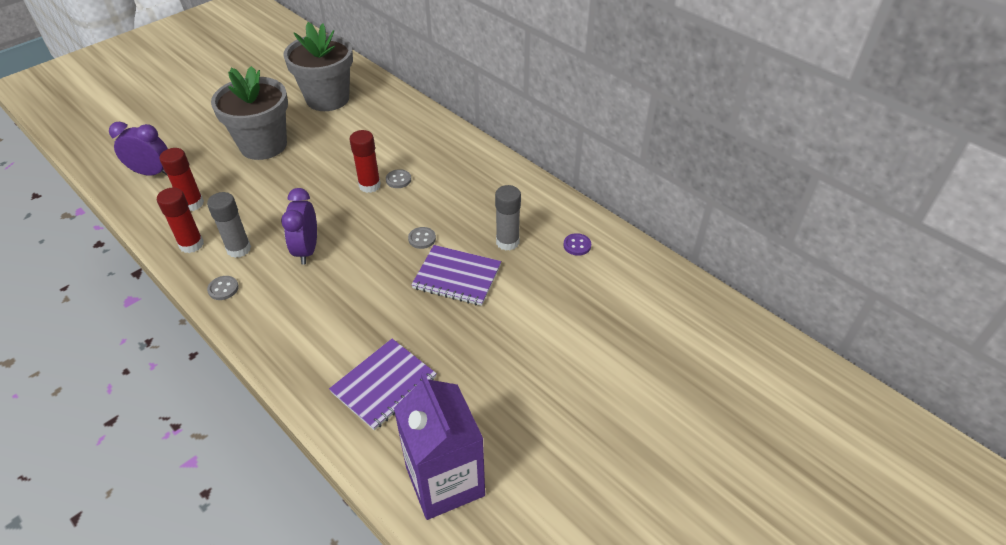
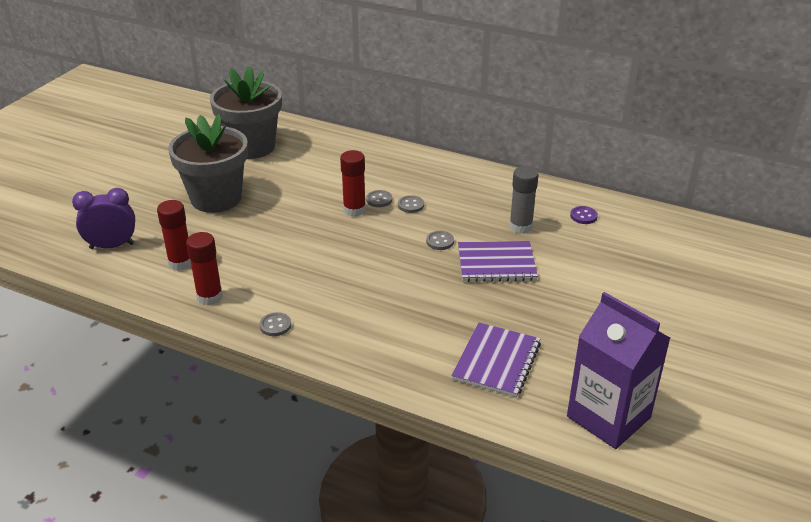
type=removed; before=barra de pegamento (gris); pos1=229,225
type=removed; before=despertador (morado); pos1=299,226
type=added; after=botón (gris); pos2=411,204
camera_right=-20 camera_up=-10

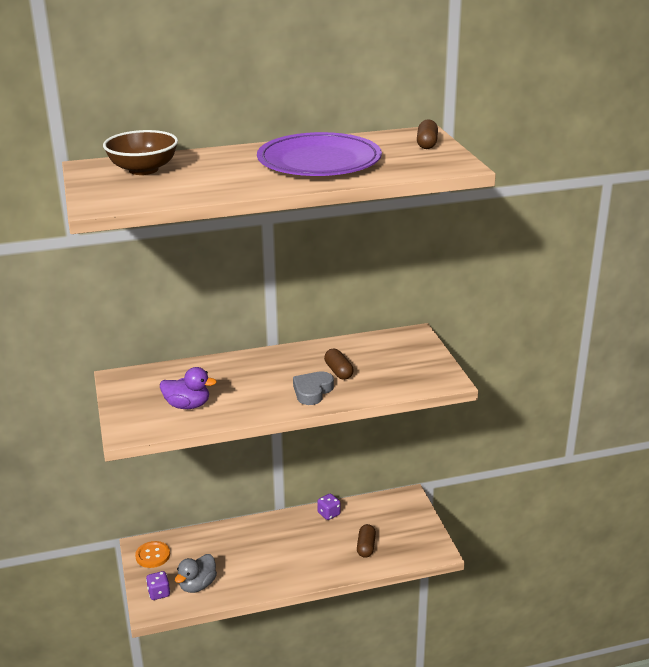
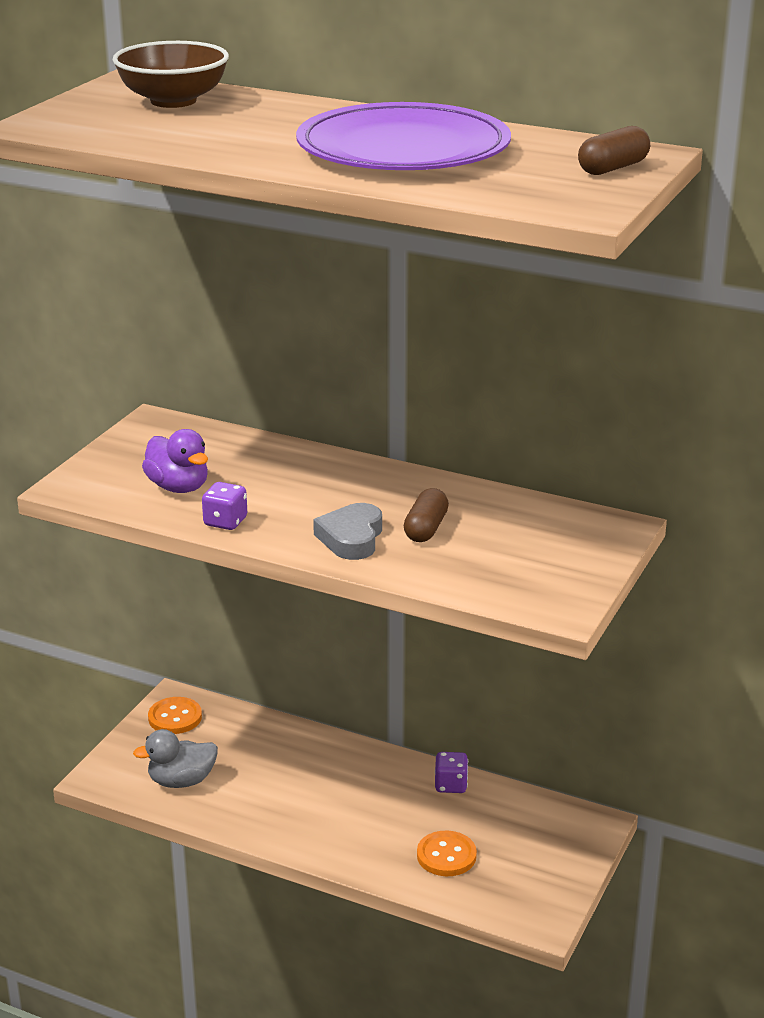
type=moved; before=dado (morado); pos1=158,585; pos2=224,506
type=turned; before=corazón (gris); pos1=313,388; pos2=347,531; turn=-60
type=replaced; before=cápsula (marrón); after=botón (naranja); pos1=366,541; pos2=447,853
camera_right=40 camera_up=0

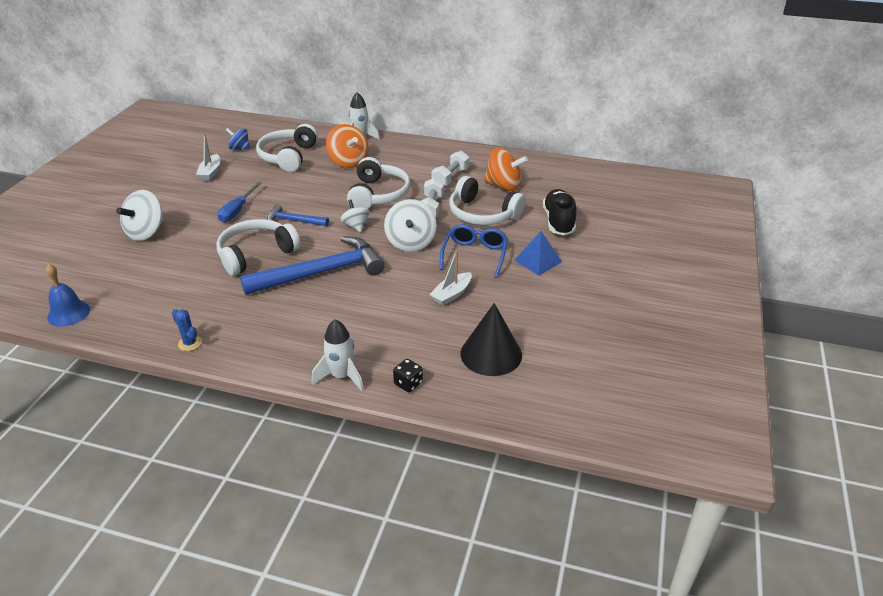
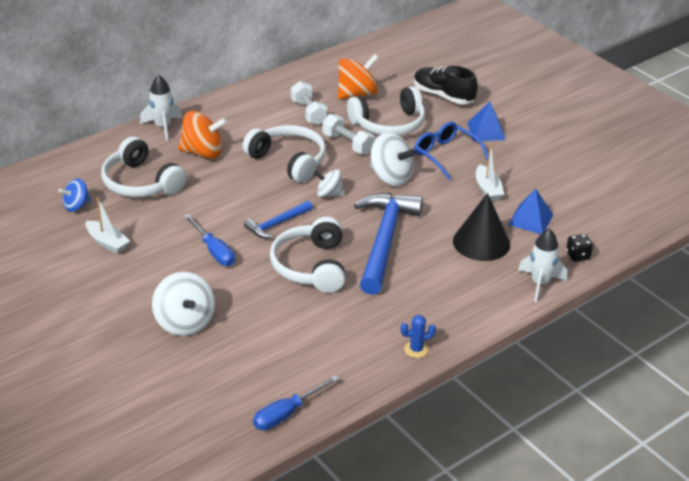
type=replaced; before=campana (azul); after=destornillador (azul); pos1=68,295; pos2=296,402
type=moved; before=cono (negro); pos1=491,339; pos2=481,227
type=added; after=pirámide (azul); pos2=530,211
camera_right=-55 camera_up=0

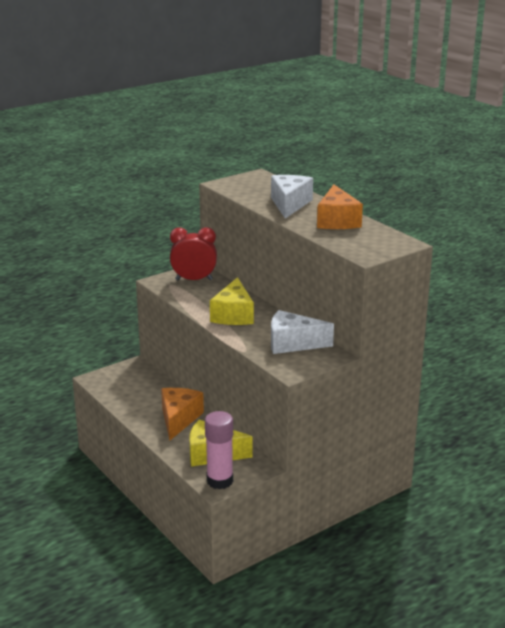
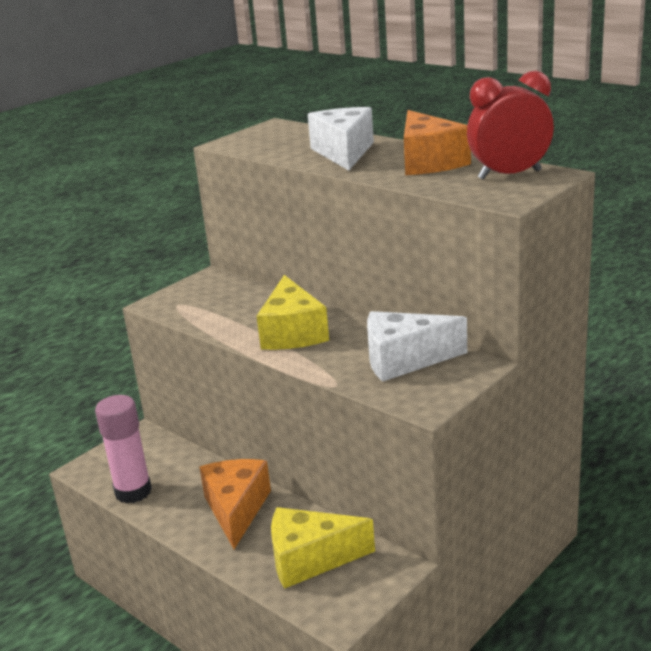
type=moved; before=despertador (rojo); pos1=193,253; pos2=510,125
type=moved; before=barra de pegamento (rosa); pos1=219,450; pos2=123,449
camera_right=-10 camera_up=0

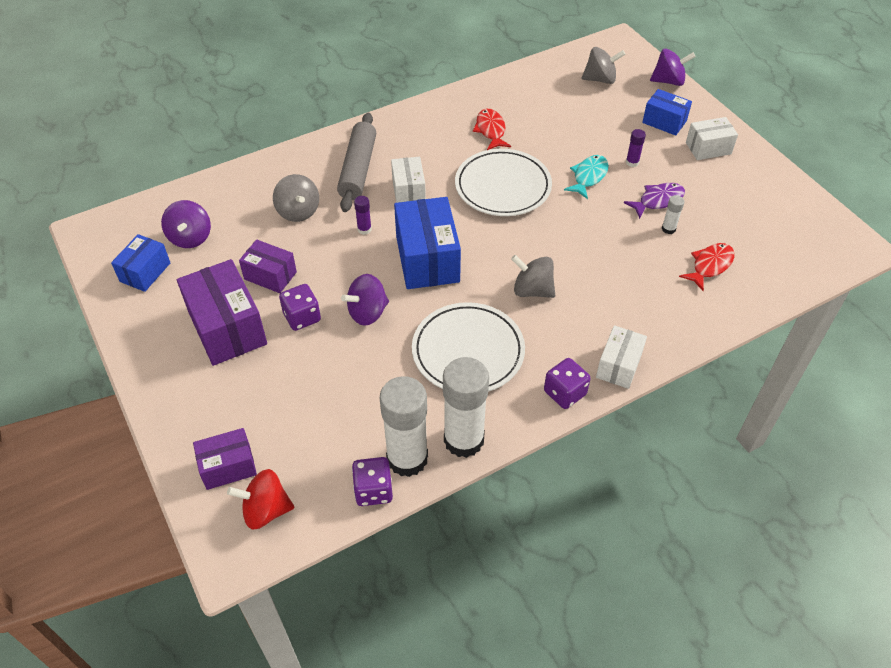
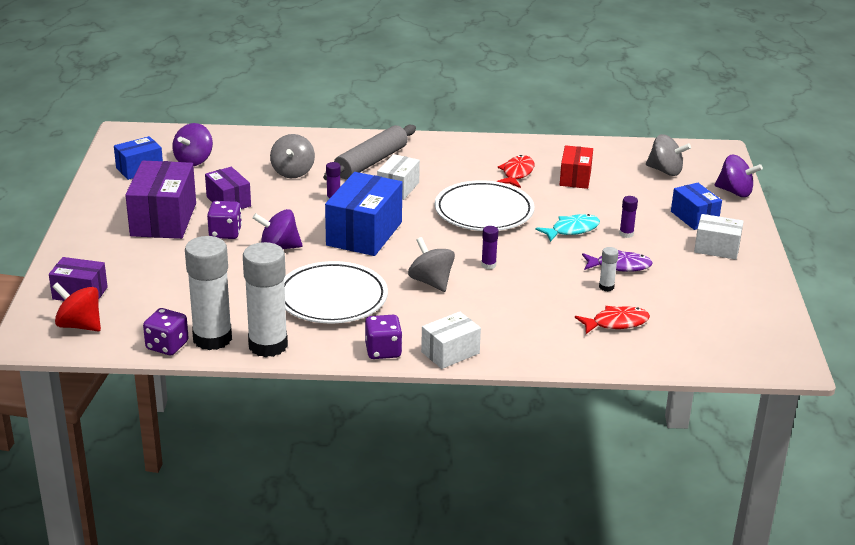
type=added; after=barra de pegamento (morado); pos2=489,247
type=added; after=caja (rojo); pos2=576,167
camera_right=30 camera_up=-20

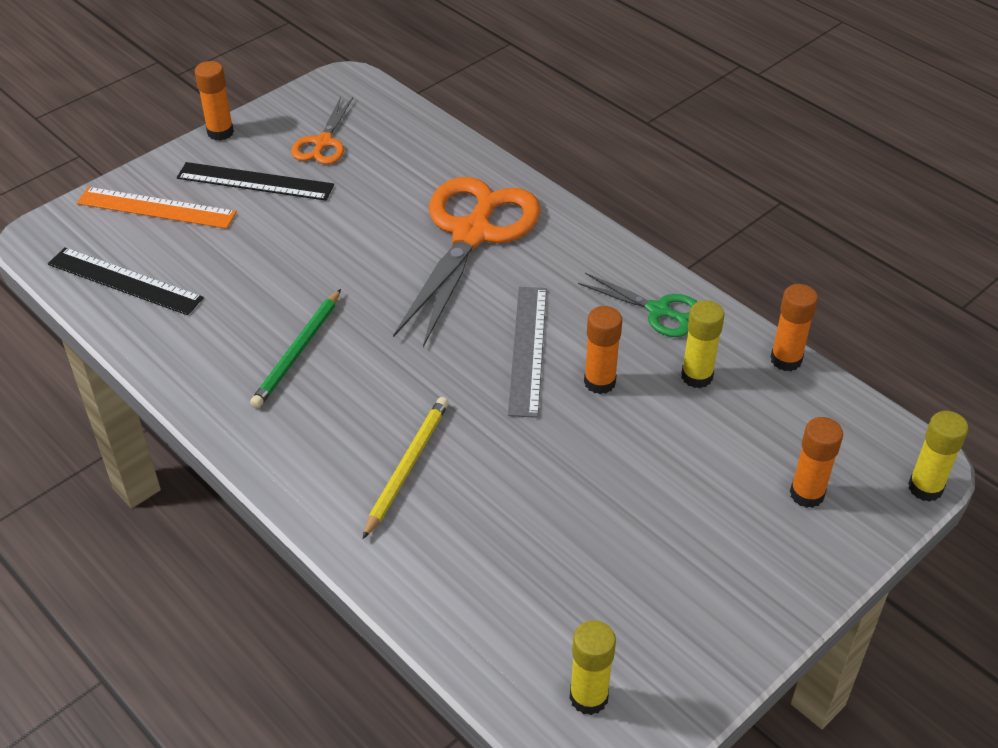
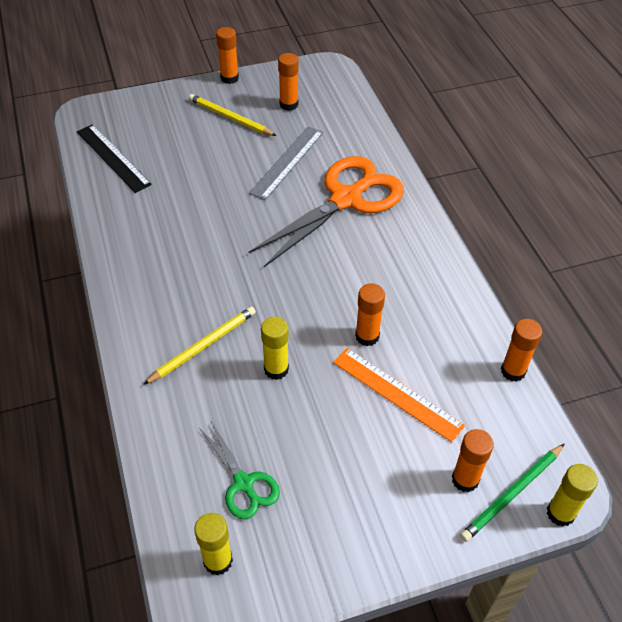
type=moved; before=regla (naranja); pos1=157,208; pos2=399,395
type=replaced; before=regla (negro); after=lápiz (amarillo); pos1=255,181; pos2=232,115
type=moved; before=lápiz (verde); pos1=295,349; pos2=512,493
type=replaced; before=tijeras (naranja); after=barra de pegamento (naranja); pos1=322,130; pos2=288,82
type=moved; before=regla (gris); pos1=527,352; pos2=286,163
type=moved; before=tijeras (verde); pos1=637,305; pos2=239,470
type=moved; before=barra de pegamento (amarillo); pos1=702,344; pos2=275,348
camera_right=25 camera_up=5

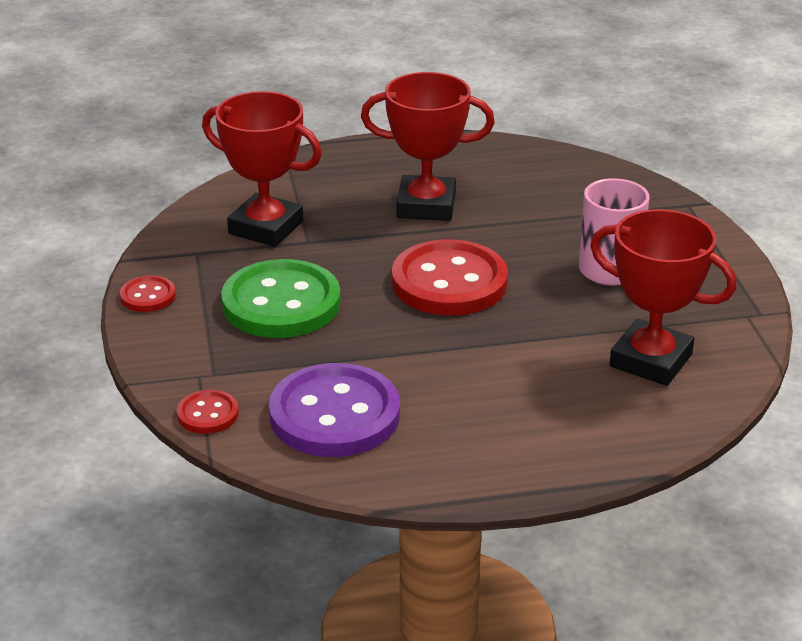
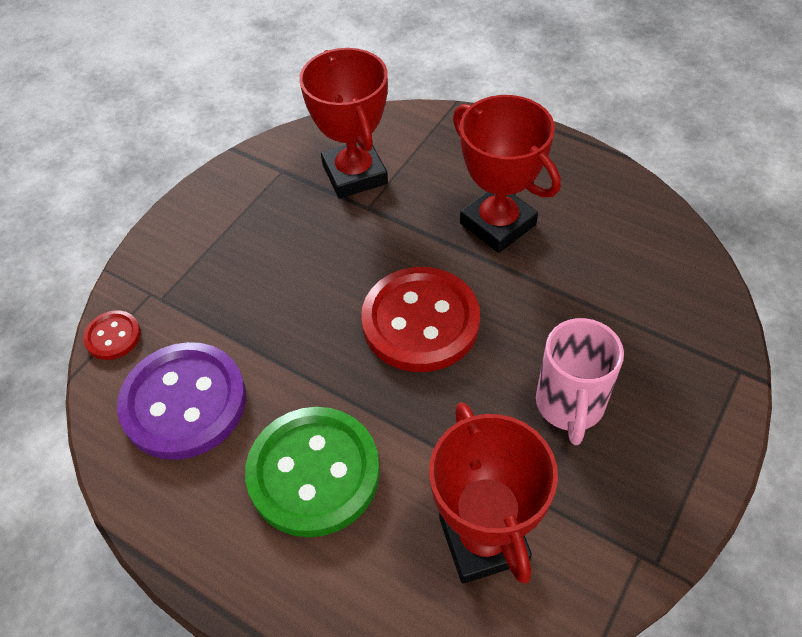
type=removed; before=botón (rojo); pos1=148,293
type=moved; before=botón (verde); pos1=281,298; pos2=312,472
camera_right=45 camera_up=20

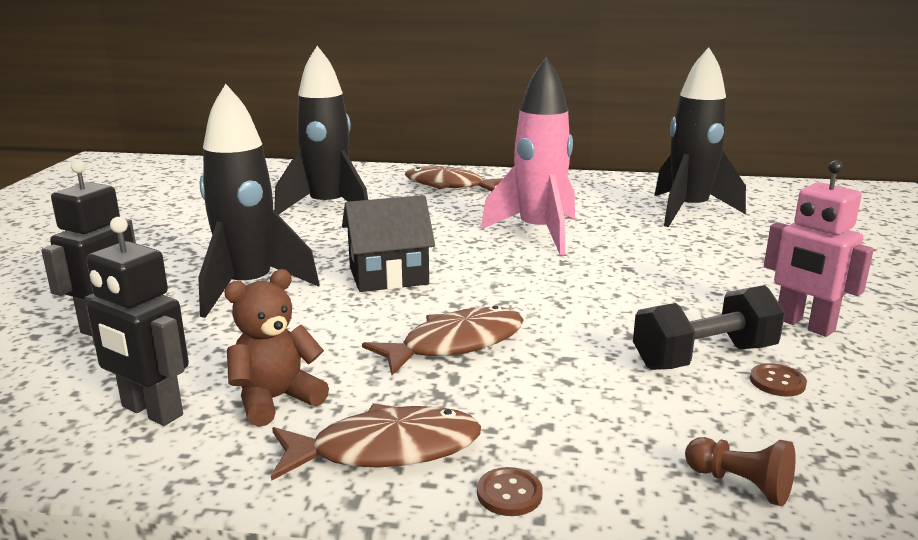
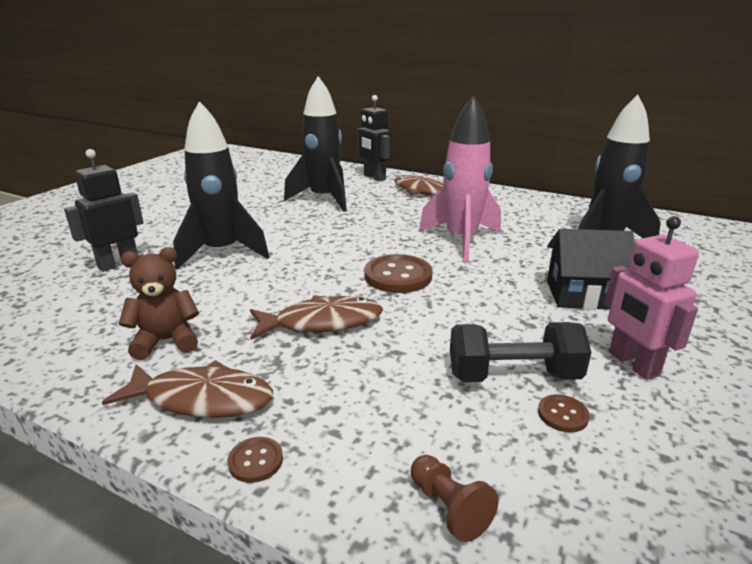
type=moved; before=robot (negro); pos1=136,321; pos2=374,138
type=moved; before=casa (negro); pos1=388,243; pos2=590,269
type=added; after=botón (marrón); pos2=398,273
camera_right=20 camera_up=5

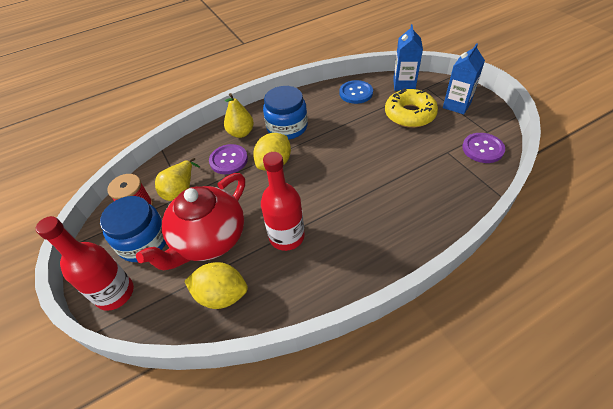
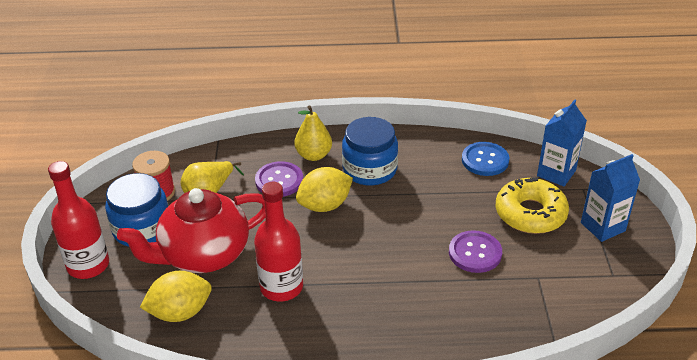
type=turned; before=limón (amarillo); pos1=216,285; pos2=176,296; turn=-60
type=moved; before=botón (morado); pos1=483,148; pos2=475,251
camera_right=25 camera_up=-10

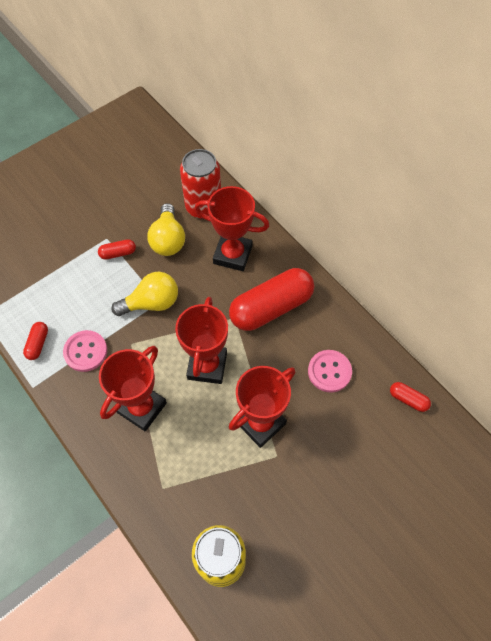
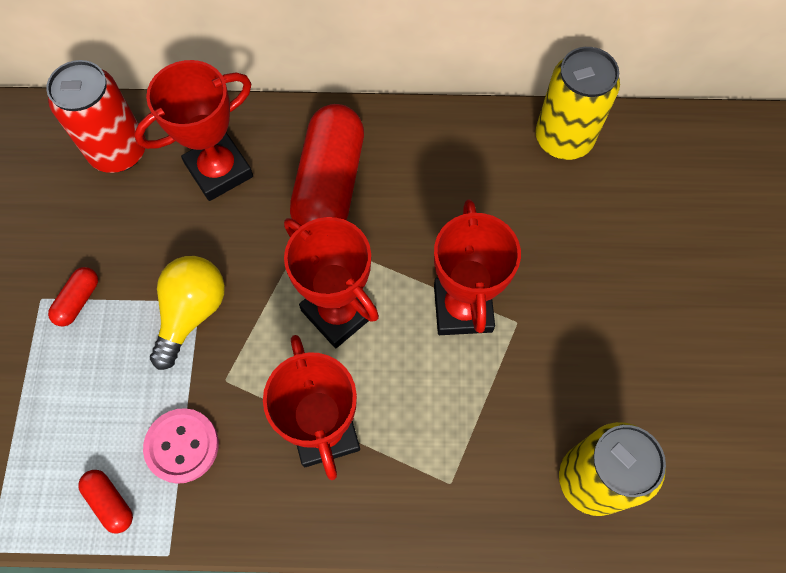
type=removed; before=bombilla (amarillo); pos1=166,229
type=removed; before=botón (rosa); pos1=330,371
type=replaced; before=cápsula (rojo); after=lata (amarillo); pos1=410,397; pos2=577,103
camera_right=-50 camera_up=5

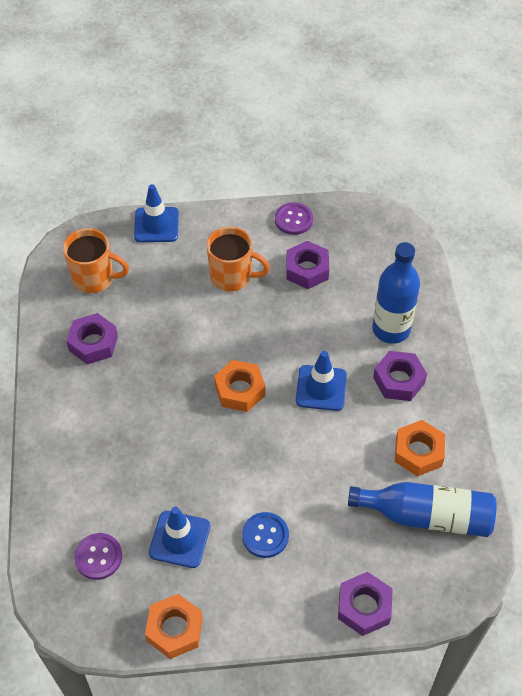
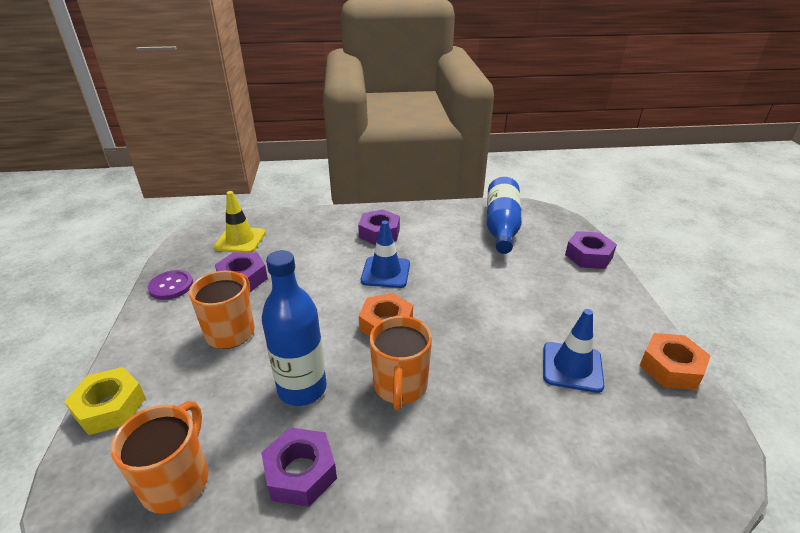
type=removed; before=botón (morado); pos1=98,556
type=replaced; before=cono de tráfico (azul); after=tuerca (amarillo); pos1=156,213; pos2=105,401
type=removed; before=botón (azul); pos1=265,535
type=moved; before=botella (azul); pos1=396,293; pos2=294,328
type=removed; before=tuerca (naranja); pos1=420,448
type=added; after=cono de tráfico (amarillo); pos2=240,221
type=added; after=taza (naranja); pos2=401,363
camera_right=-90 camera_up=-20

